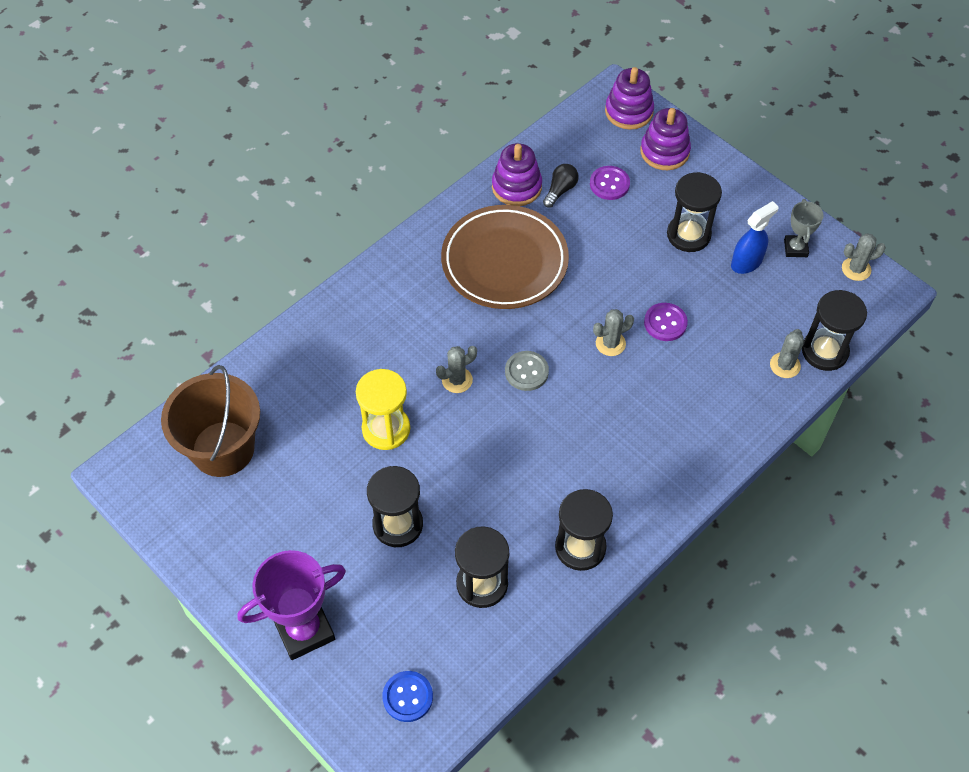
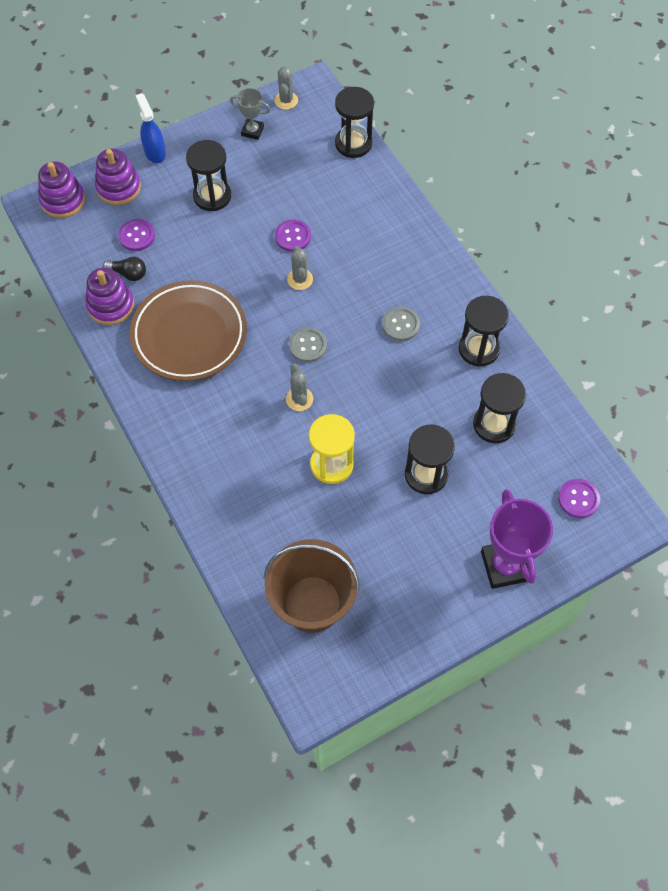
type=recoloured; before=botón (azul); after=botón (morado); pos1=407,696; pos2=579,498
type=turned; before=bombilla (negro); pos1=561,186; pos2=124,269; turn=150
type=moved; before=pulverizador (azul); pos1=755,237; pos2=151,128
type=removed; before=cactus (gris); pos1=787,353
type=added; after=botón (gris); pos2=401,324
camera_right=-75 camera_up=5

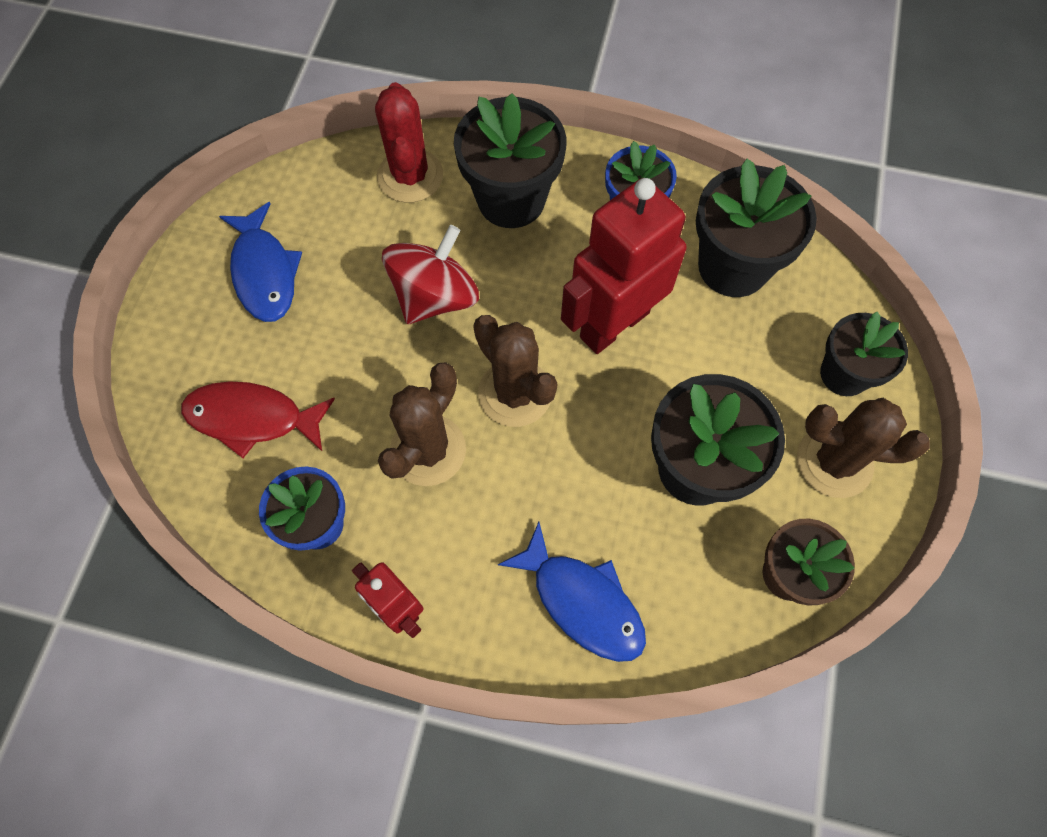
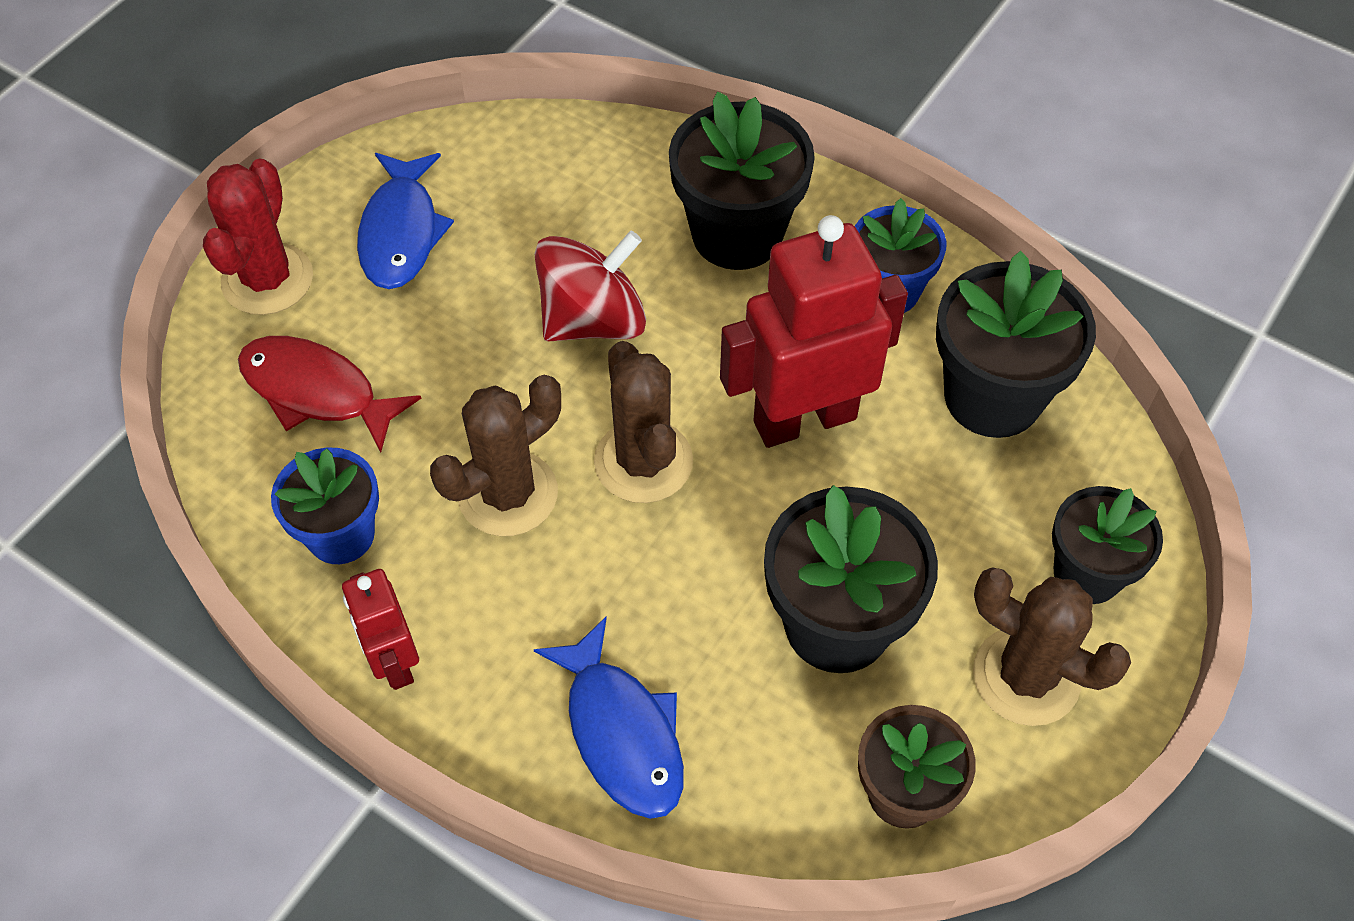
type=moved; before=cactus (rojo); pos1=409,142; pos2=258,236
camera_right=20 camera_up=-10

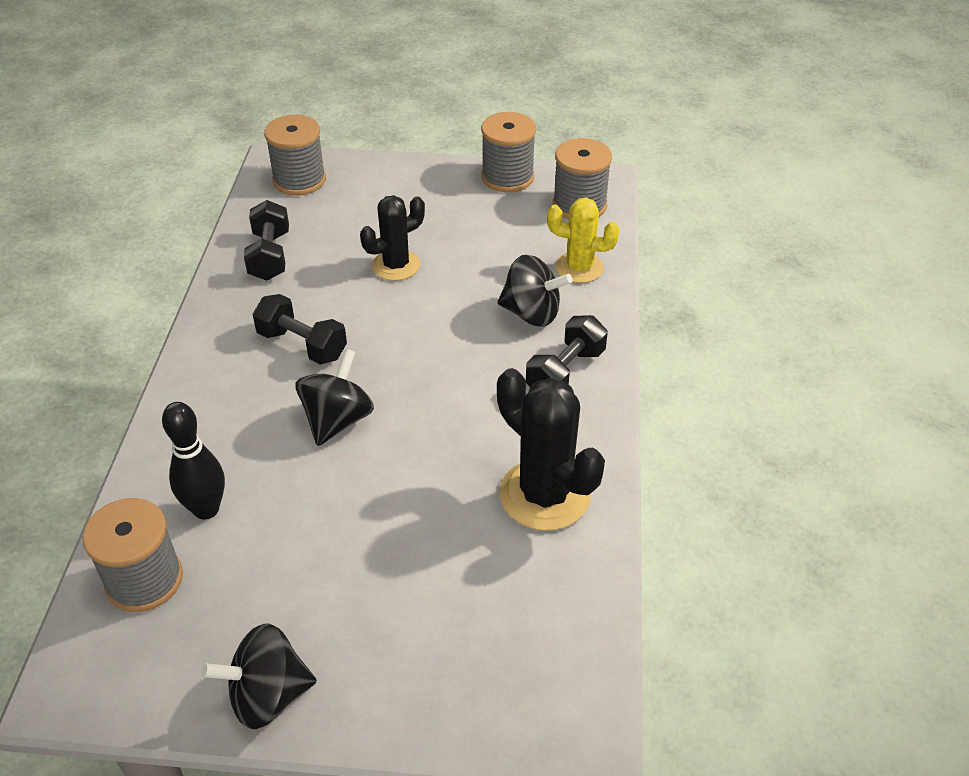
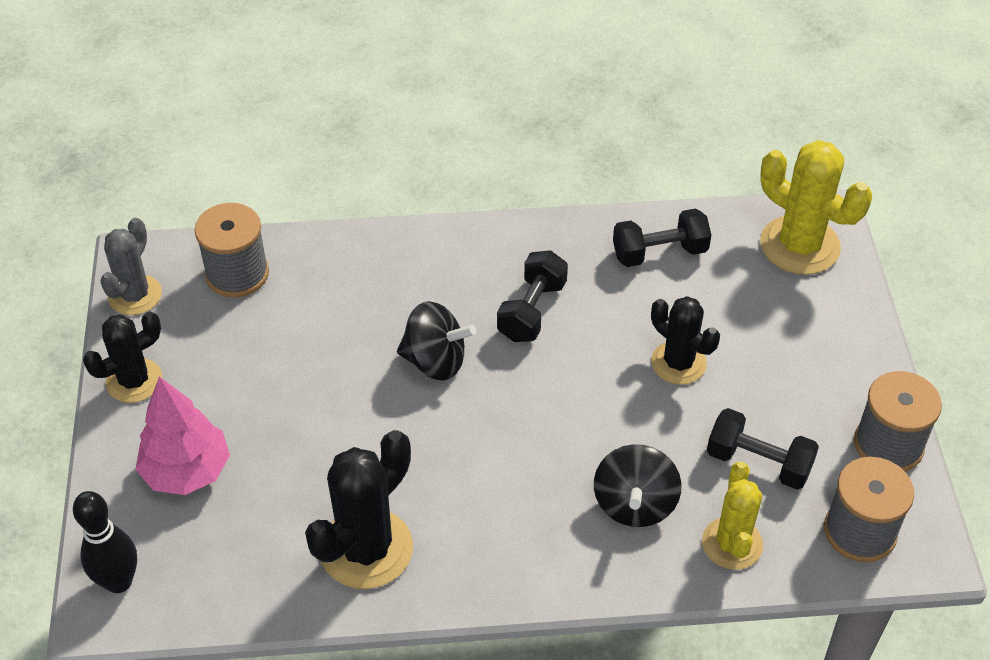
type=moved; before=bolo (negro); pos1=193,461; pos2=105,542
type=replaced; before=peonza (negro); after=cactus (negro); pos1=259,676; pos2=122,357
type=replaced; before=carrete (gris); after=cactus (amarillo); pos1=295,155; pos2=816,207
type=moved; before=mancuerna (negro); pos1=567,351; pos2=763,449
type=added; after=cactus (gris); pos2=131,266
type=added; after=árbol (rosa); pos2=183,435
camera_right=80 camera_up=5

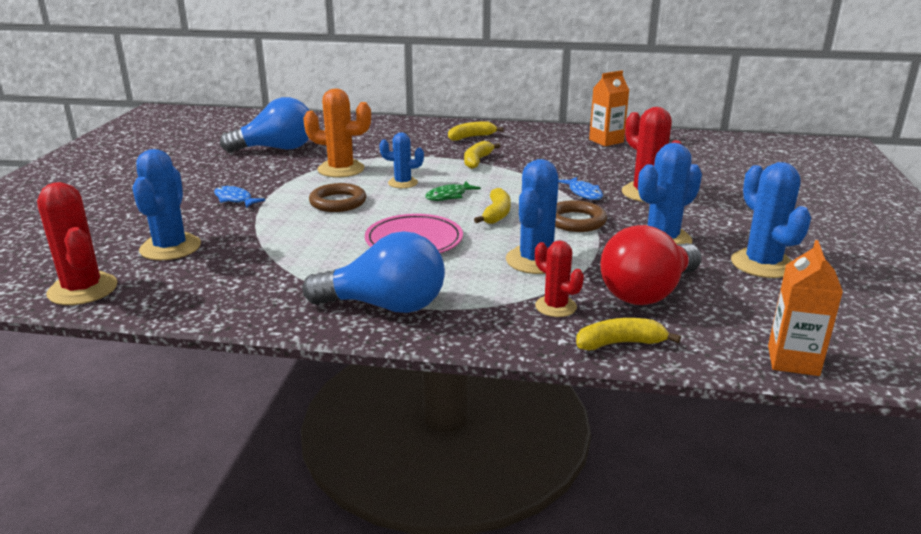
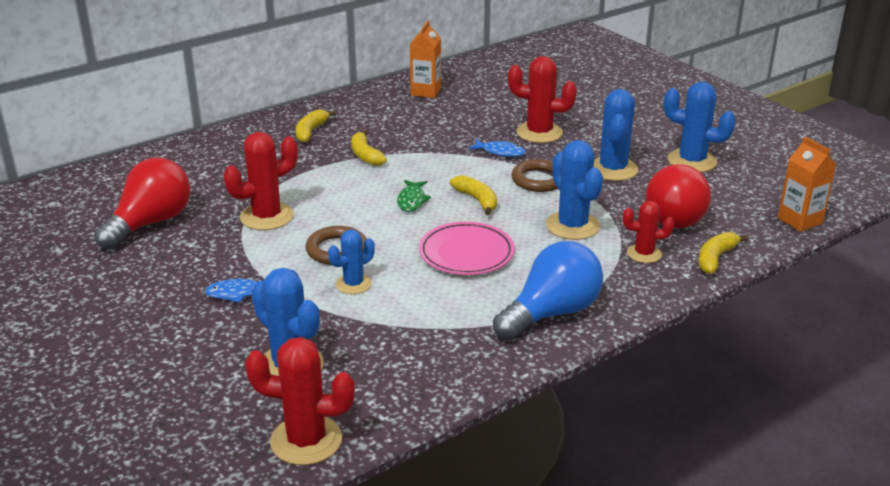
type=recoloured; before=bombilla (azul); after=bombilla (rojo); pos1=264,125; pos2=142,204
type=recoloured; before=cactus (naranja); after=cactus (rojo); pos1=337,133; pos2=261,181
type=moved; before=cactus (azul); pos1=401,160; pos2=351,261
camera_right=-45 camera_up=5

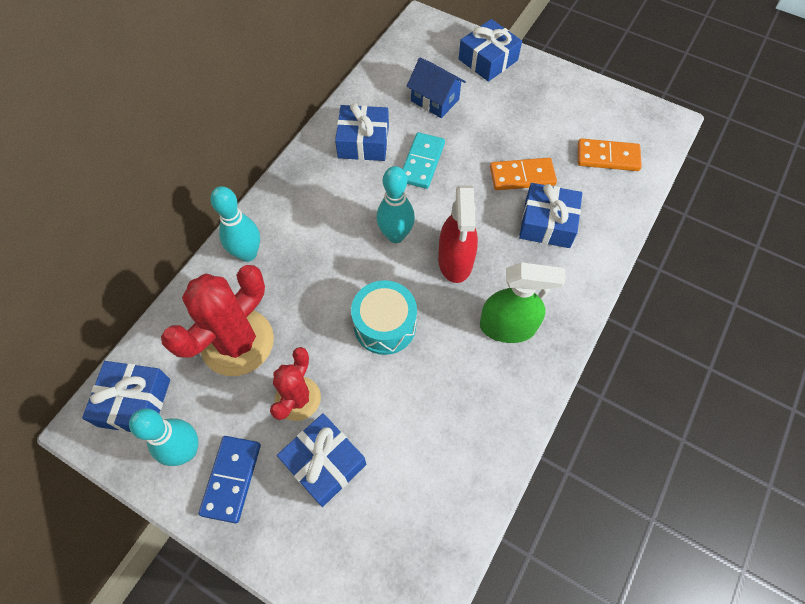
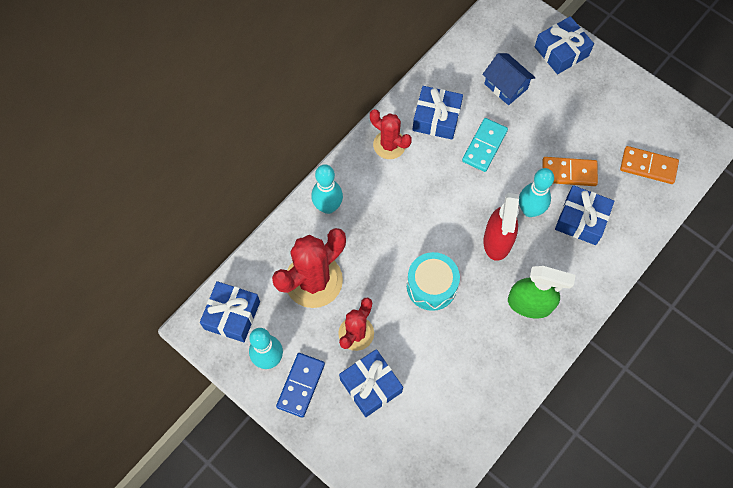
type=moved; before=bolo (turquesa); pos1=396,204; pos2=536,192
type=added; after=cactus (rojo); pos2=391,134
camera_right=10 camera_up=5

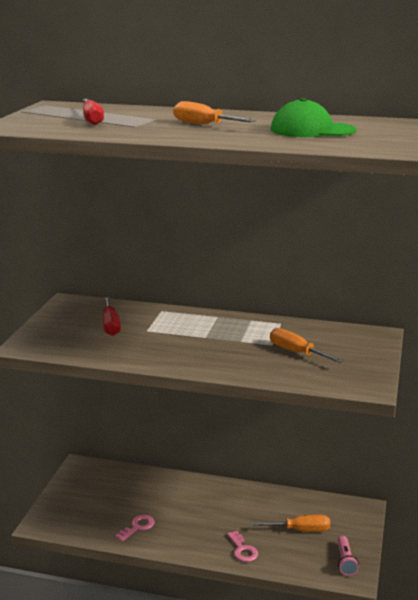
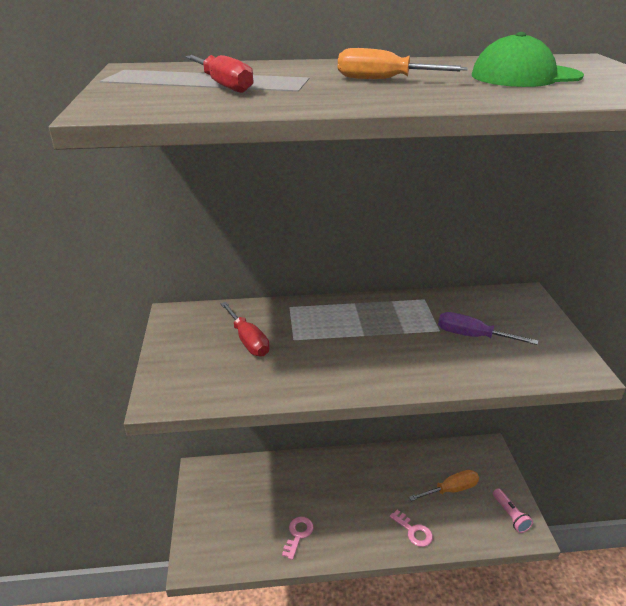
type=recoloured; before=destornillador (naranja); after=destornillador (morado); pos1=306,345; pos2=488,328
camera_right=-20 camera_up=10

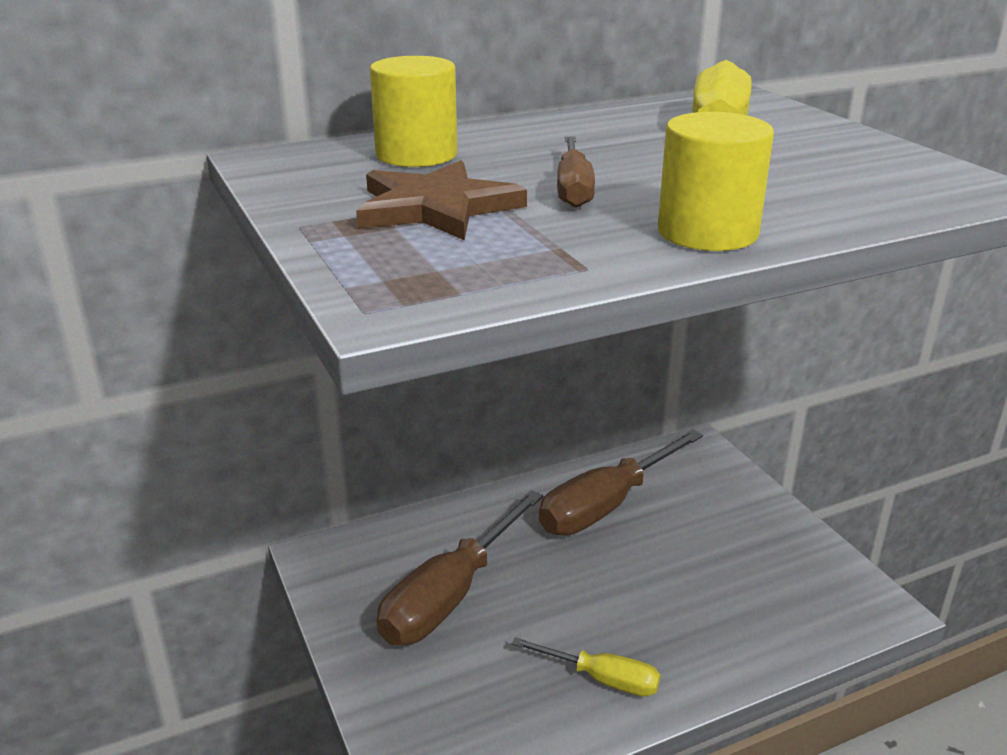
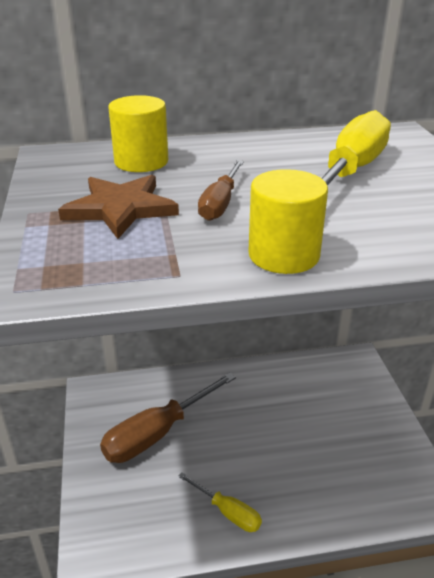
type=removed; before=destornillador (marrón); pos1=621,482
camera_right=15 camera_up=5

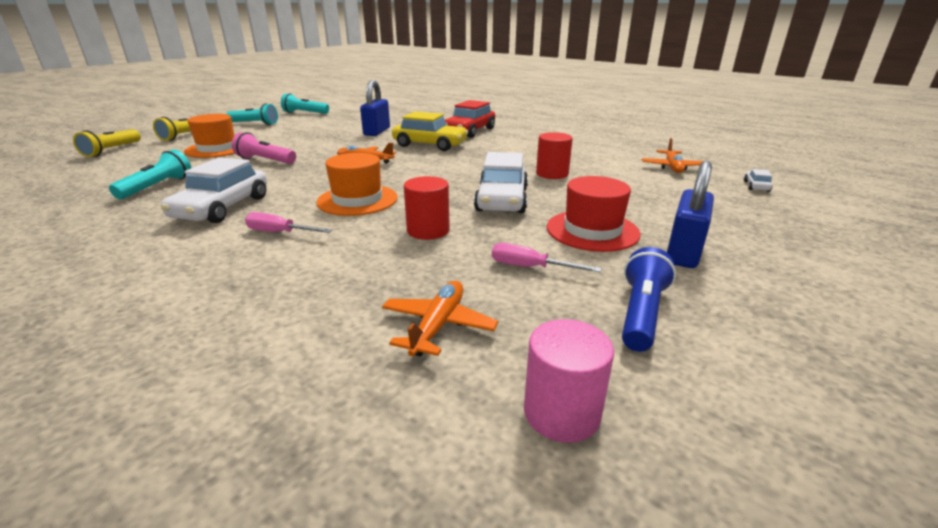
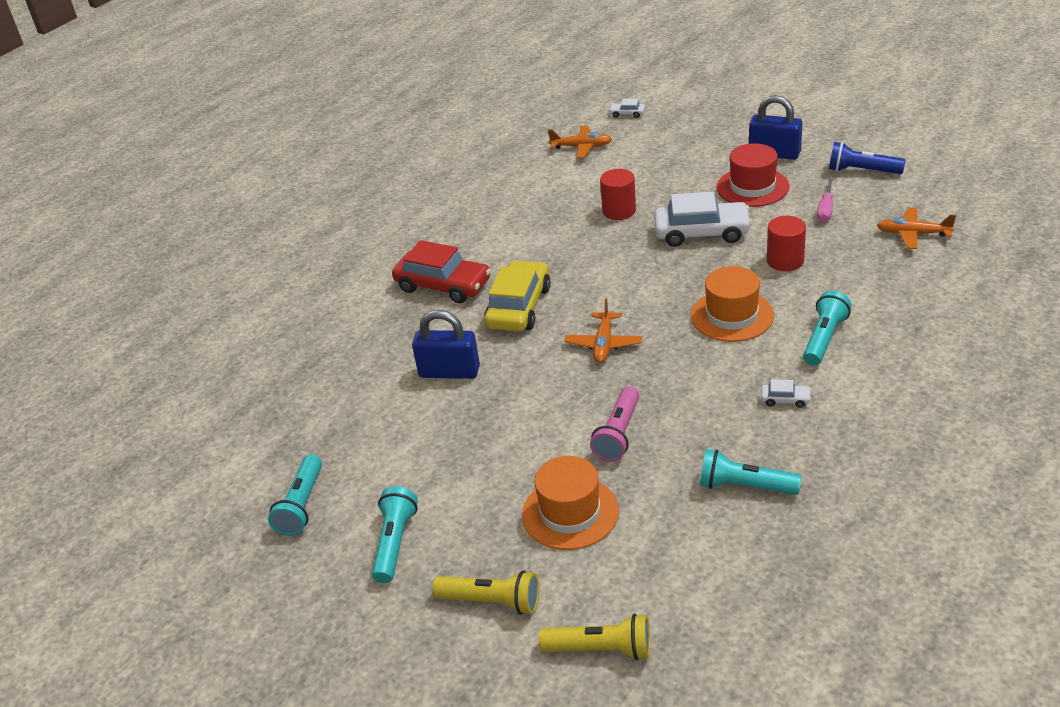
type=resized; before=coche (blanco); pos1=214,190; pos2=786,393; scale=0.43
type=replaced; before=destornillador (rosa); after=lámpara de mano (turquesa); pos1=288,222; pos2=827,328
type=removed; before=cilindro (rosa); pos1=569,381
camera_right=-90 camera_up=10

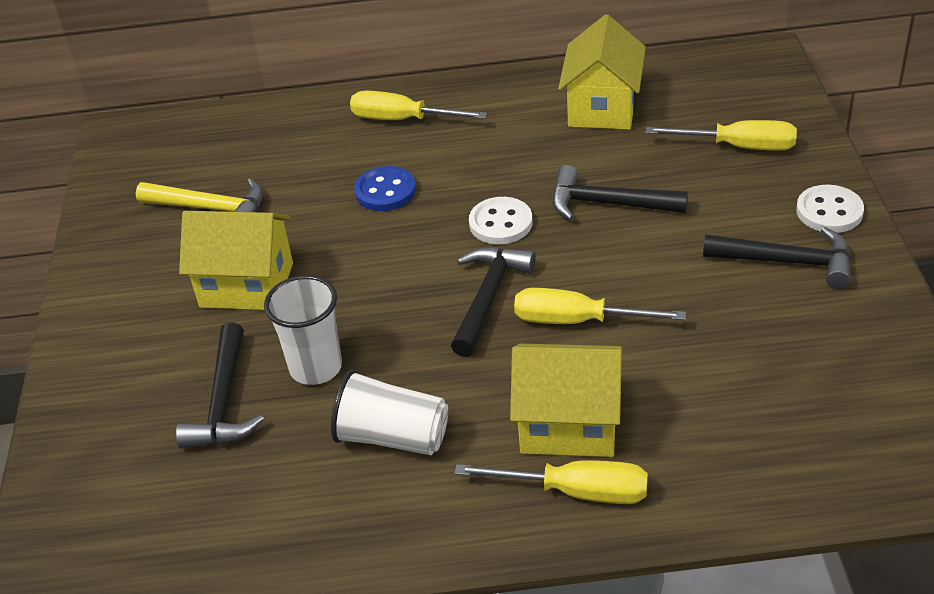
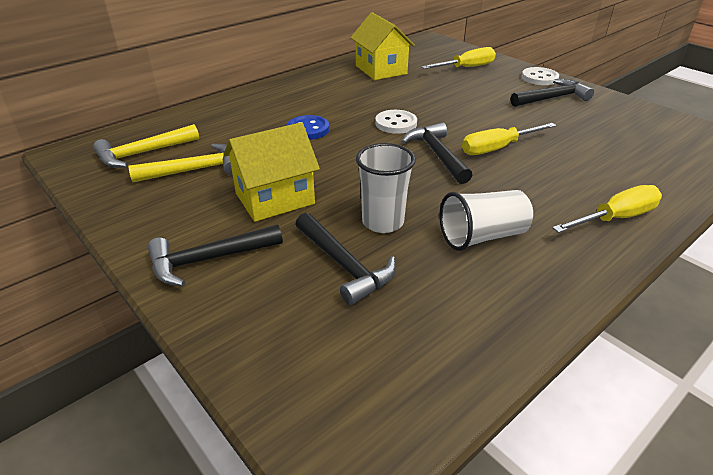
type=removed; before=destornillador (amarillo); pos1=418,105
type=removed; before=casa (amarillo); pos1=566,400
type=moved; before=martillo (negro); pos1=620,193; pos2=215,256
type=added; after=martillo (amarillo); pos2=146,146
camera_right=-40 camera_up=-5

